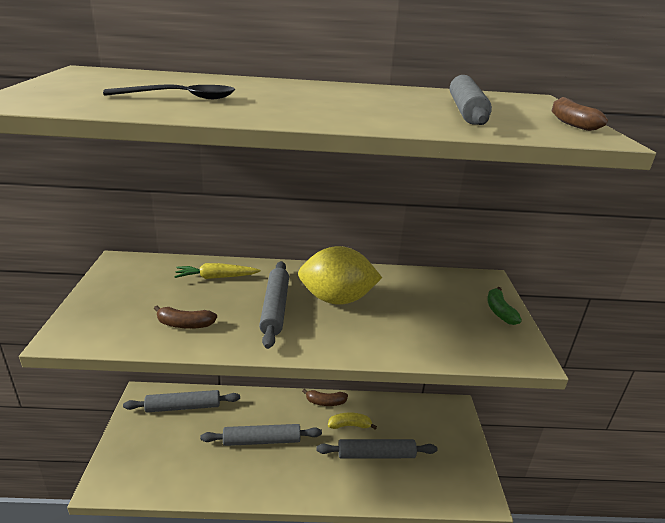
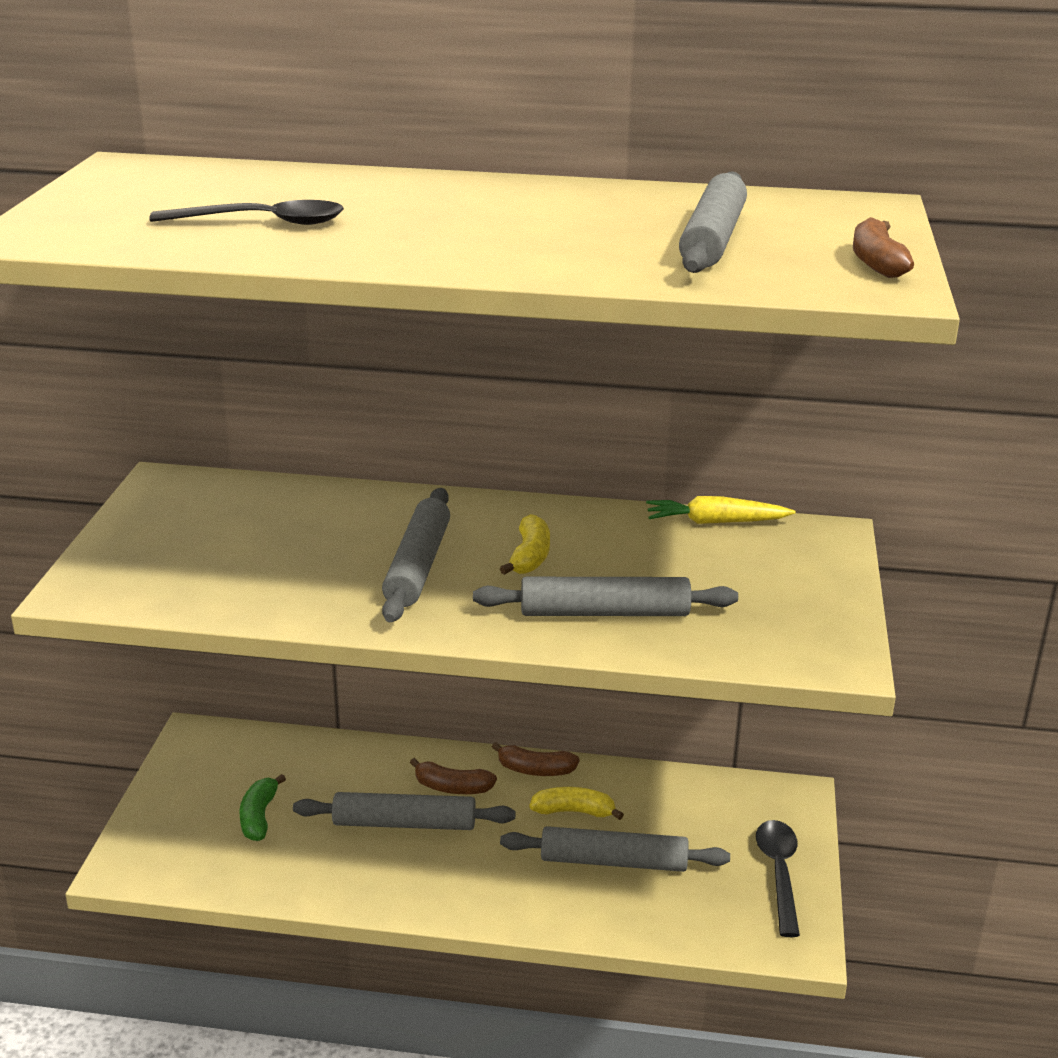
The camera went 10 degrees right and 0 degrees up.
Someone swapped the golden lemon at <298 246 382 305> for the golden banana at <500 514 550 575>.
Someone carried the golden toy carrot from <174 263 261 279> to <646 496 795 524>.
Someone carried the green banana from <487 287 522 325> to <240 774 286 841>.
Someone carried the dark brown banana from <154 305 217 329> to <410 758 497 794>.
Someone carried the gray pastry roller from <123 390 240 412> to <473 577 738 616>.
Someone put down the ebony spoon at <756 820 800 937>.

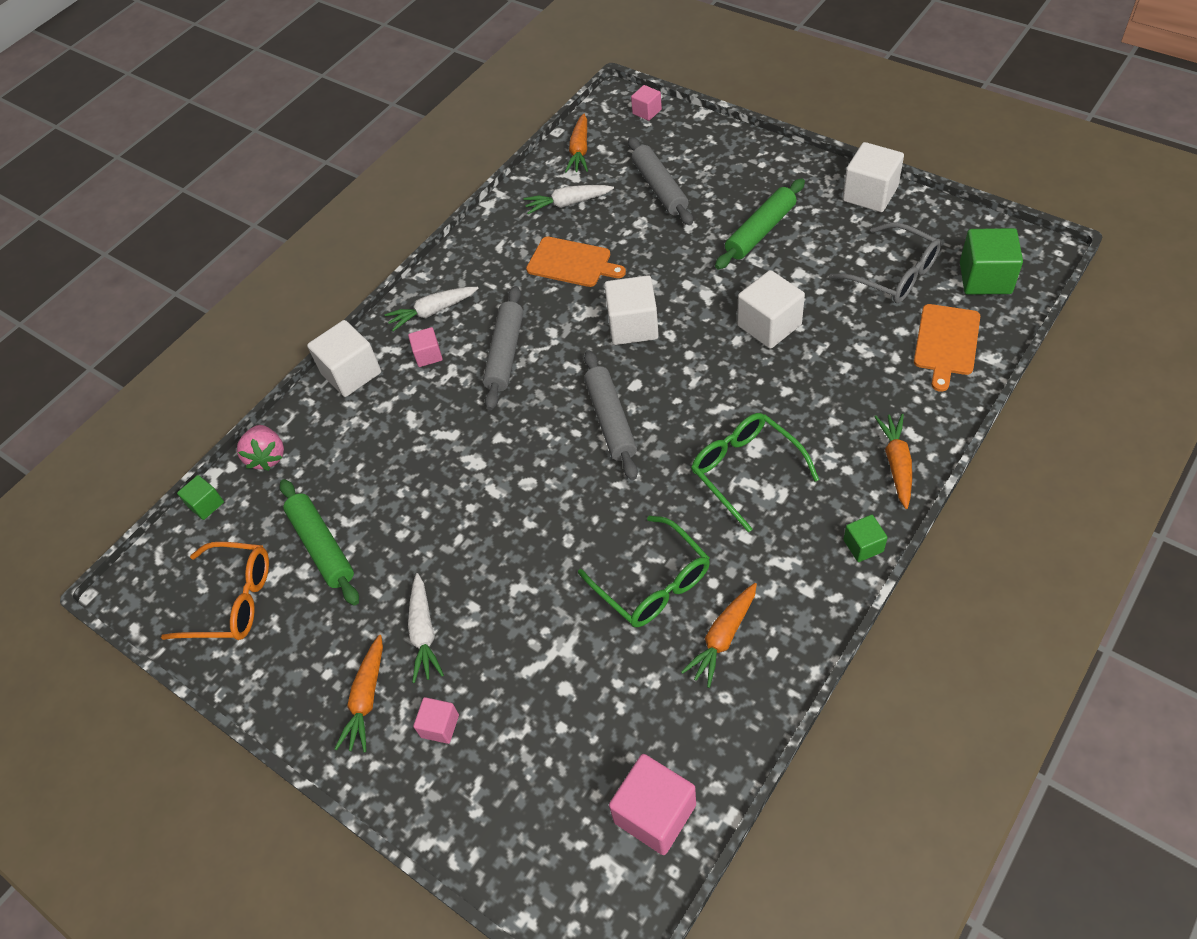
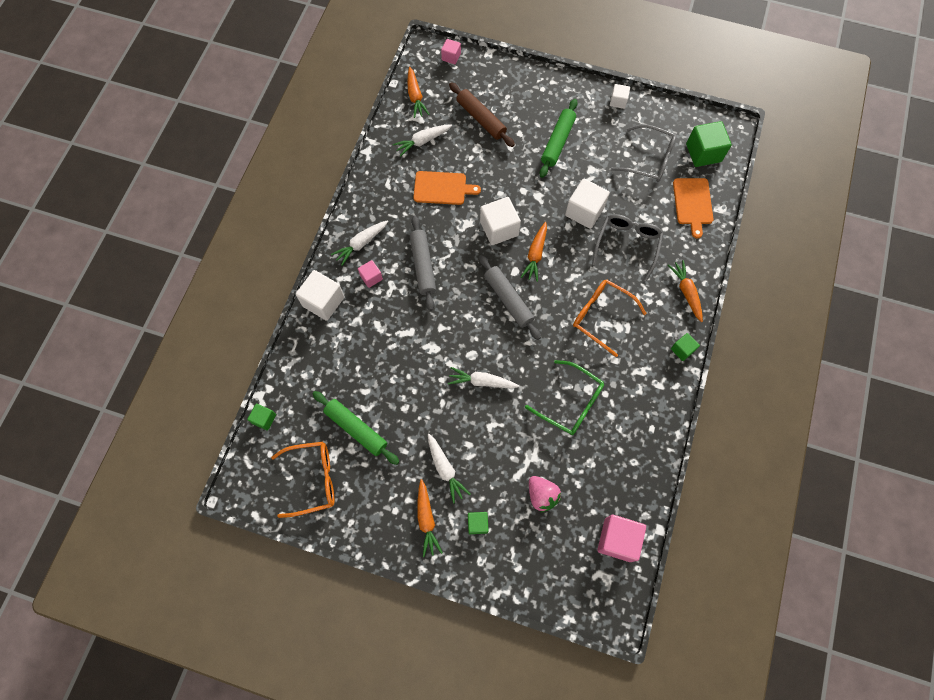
The camera went 25 degrees left and 15 degrees up.
Someone repainted the gray pastry roller at <628 137 693 225>, which became the dark brown pastry roller at <449 82 515 147>.
Someone scaled the white cube at <843 142 904 212> by 0.55.
Someone repainted the green spectacles at <691 413 819 532>, which became the bright orange spectacles at <573 280 647 357>.
Someone carried the rose-pink toy strawberry from <237 425 284 471> to <529 476 561 513>.
Someone carried the bright orange toy carrot from <681 583 757 688> to <521 222 547 282>.
Someone repainted the rose-pink cube at <413 697 459 744>, which became the green cube at <468 512 489 534>.
Someone put down the gray spectacles at <592 214 663 281>.
Someone put down the white toy carrot at <448 367 519 389>.

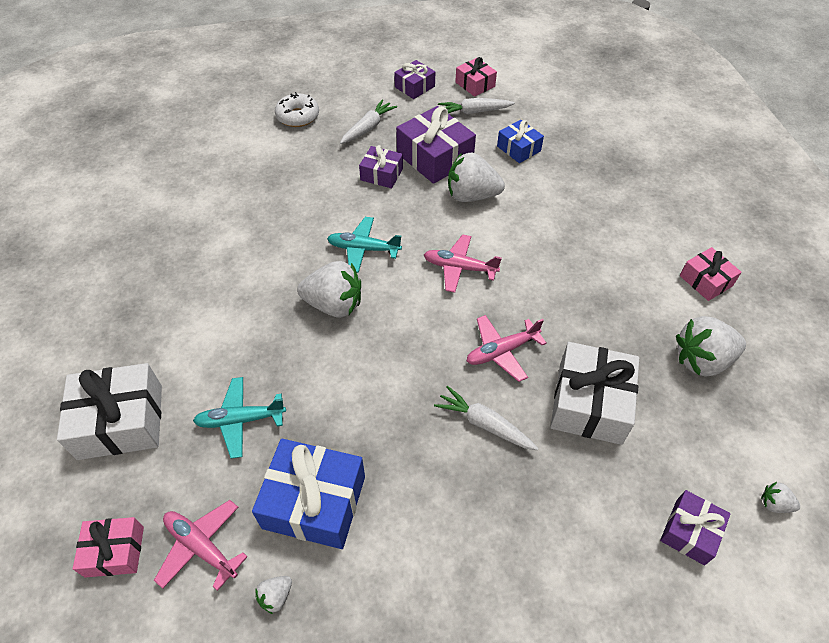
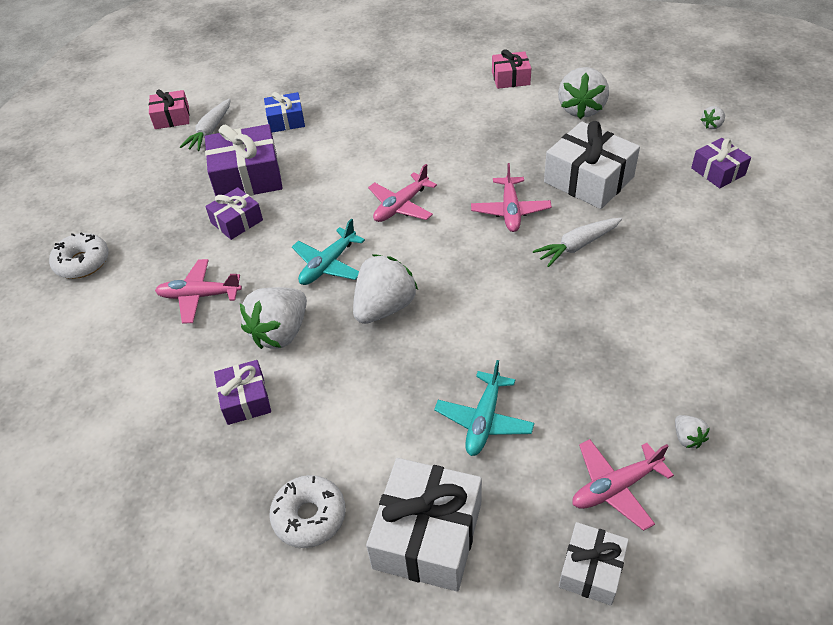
The camera went 60 degrees left and 5 degrees down.
Someone carried the royal purple present from <394 60 435 99> to <214 360 271 425>.
Someone took away the white toy carrot at <340 99 397 144>.
Someone carried the white toy strawberry from <448 153 505 202> to <240 287 307 349>.
Someone took away the cobalt present at <252 439 365 549>.
Someone repainted the rose-pink present at <72 517 144 578>, which became the white present at <559 522 629 606>.
Someone put down the rose-pink aeroplane at <155 259 242 324>.
Someone put down the white doughnut at <270 475 346 548>.

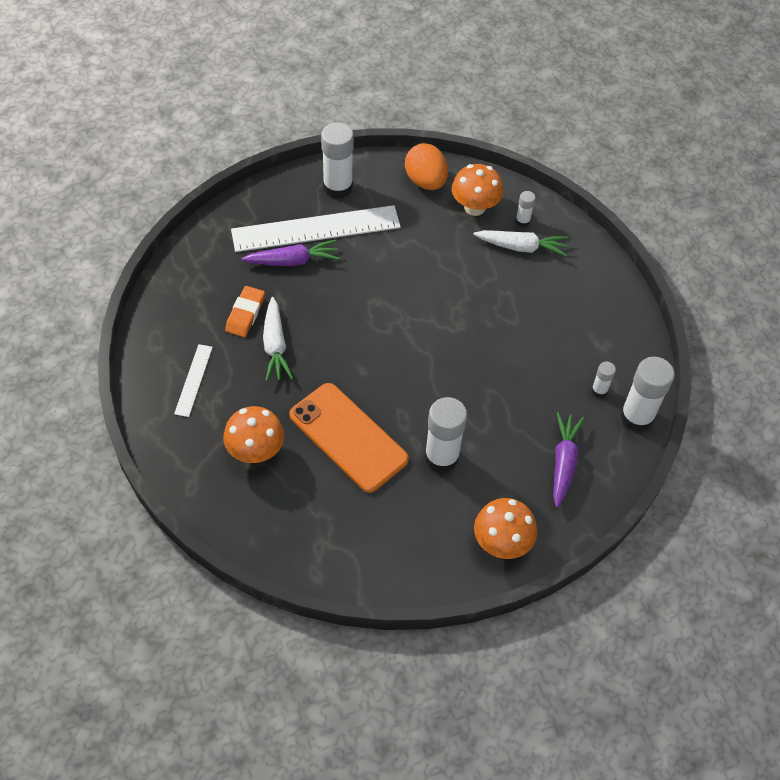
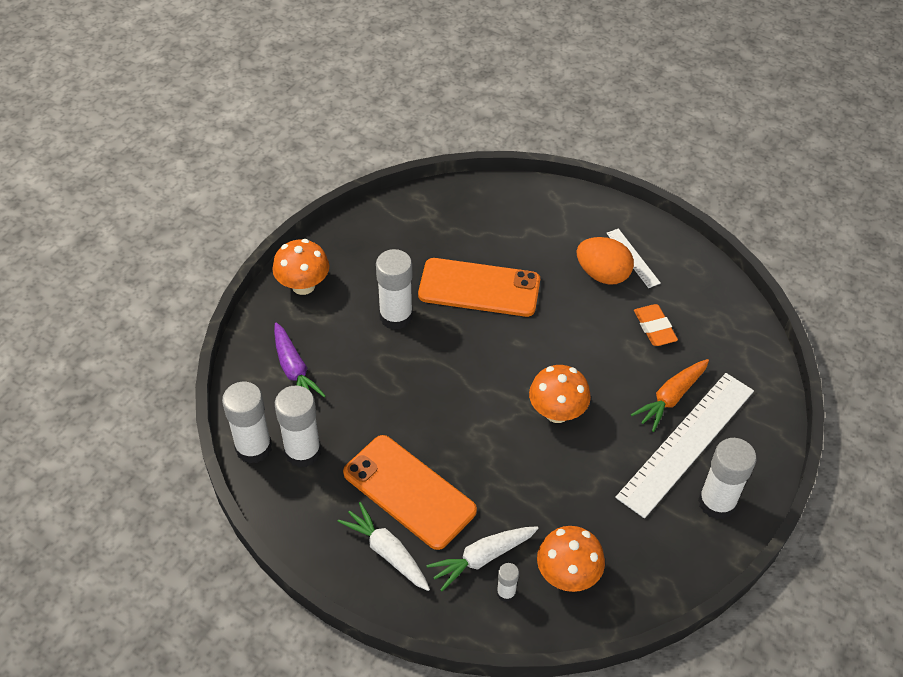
The camera went 145 degrees right and 5 degrees down.
Someone carried the bright orange egg from <405 143 448 190> to <576 237 634 285>.
Someone repainted the royal purple toy carrot at <242 239 339 266>, which became the bright orange toy carrot at <631 359 709 432>.
Someone carried the white toy carrot from <263 297 293 382> to <337 502 430 591>.
Someone scaled the white glue at <591 362 616 398> by 2.05.
Someone carried the bright orange mushroom from <223 406 284 463> to <529 365 591 423>.
Someone put down the bright orange mobile phone at <343 435 477 550>.

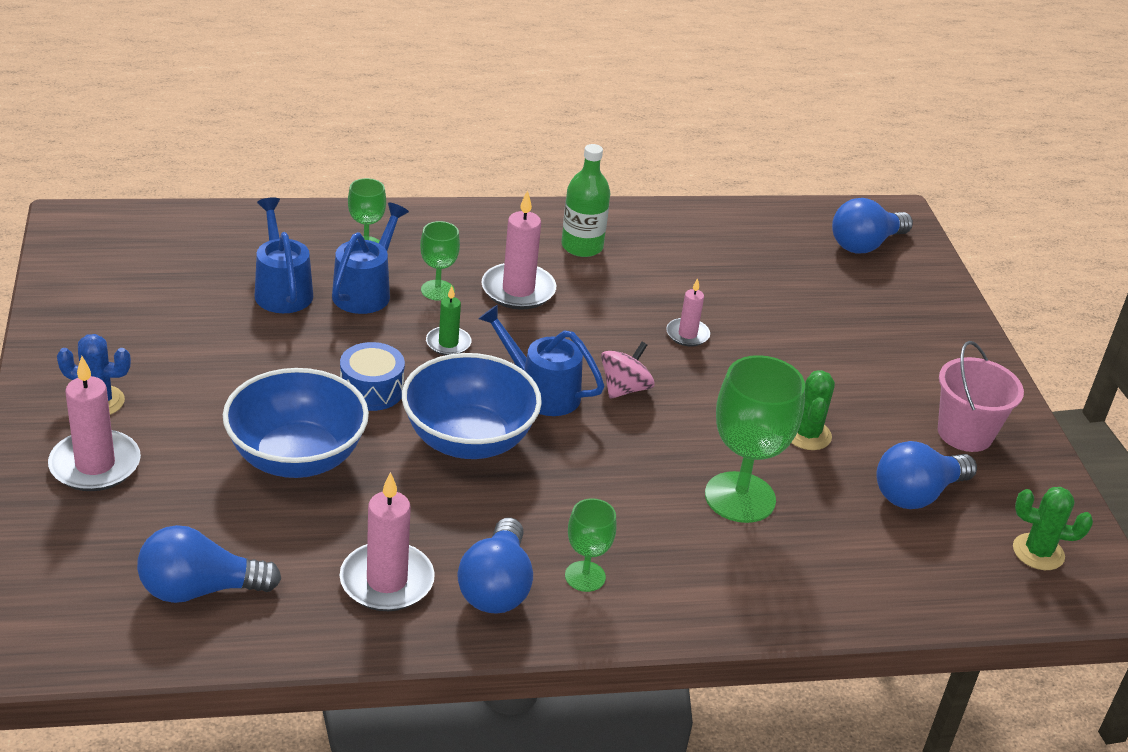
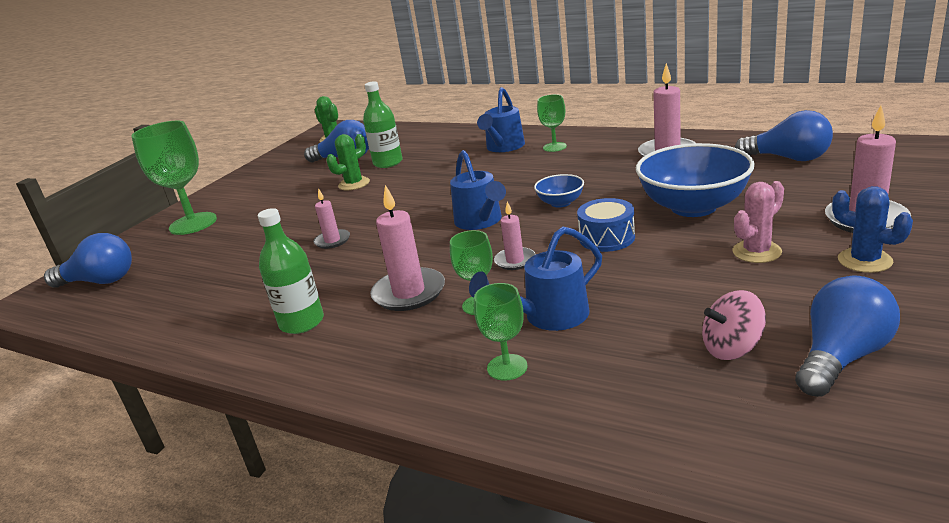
The camera went 135 degrees left and 10 degrees down.
Someone carried the cobalt watering can from <255 197 313 313> to <477 87 525 152>.
Someone repainted the green pillar candle at <426 286 471 355>, which became the rose-pink pillar candle at <494 202 536 270>.
Someone took away the rose-pink pail at <938 341 1024 452>.
Someone carried the rose-pink spinning top from <601 342 655 399> to <702 290 766 360>.
Someone scaled the cobalt bowl at <402 353 542 459> by 0.48.
Someone carried the green wine glass from <705 355 805 523> to <131 121 217 235>.
Someone carried the cobalt bulb from <458 518 533 614> to <795 276 900 397>.
Someone put down the green flask at <363 81 403 168>.
Someone put down the rose-pink saguaro cactus at <733 181 784 263>.

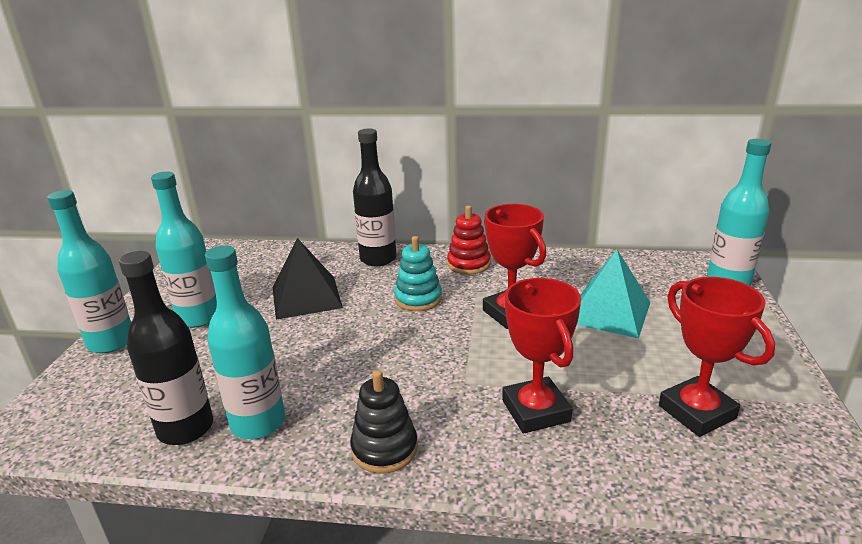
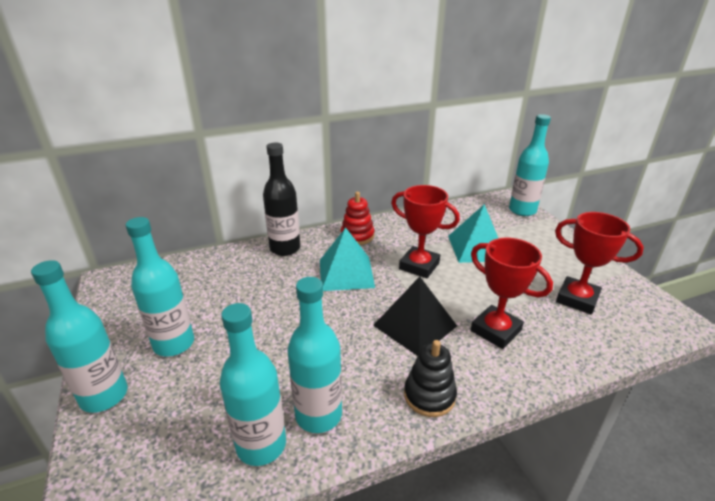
The camera went 30 degrees left and 5 degrees up.
Someone swapped the turquoise stacking toy at <394 236 442 311> for the turquoise solid pyramid at <320 227 375 291>.
Someone carried the ebony solid pyramid from <272 238 343 320> to <373 276 457 356>.
Someone repainted the ebony flask at <119 251 213 445>, which became the turquoise flask at <220 303 286 466>.

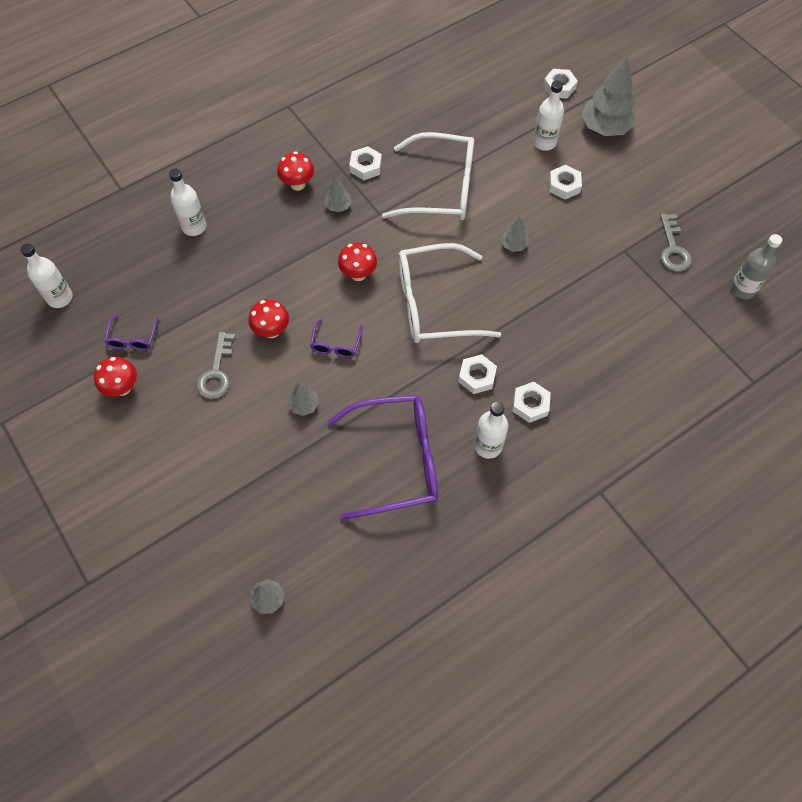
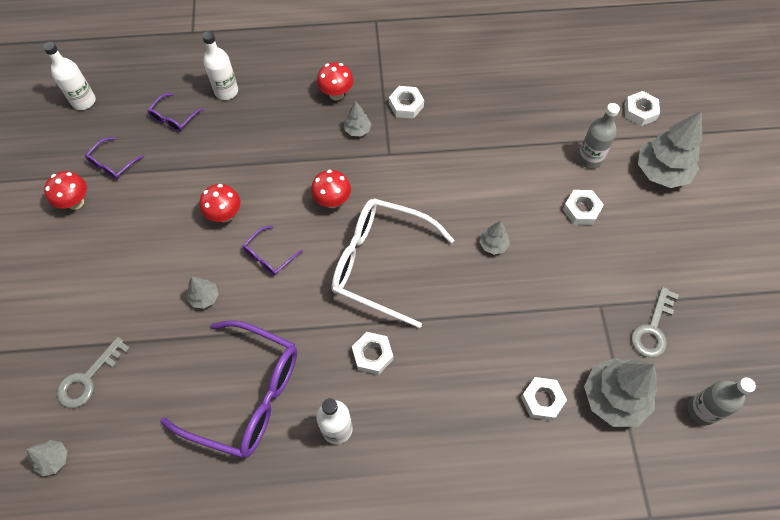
The camera went 30 degrees right and 0 degrees up.
Someone repainted the white flask at <533 81 564 151>, which became the gray flask at <577 103 620 169>.
Someone took away the white spectacles at <382 132 474 220>.
Someone carried the gray door key from <196 332 236 399> to <57 337 131 408>.
Someone carried the white hexagon nut from <512 382 551 423> to <521 377 567 421>.
Someone put down the royal purple spectacles at <147 93 204 132>.
Someone put down the gray toy tree at <584 358 657 427>.

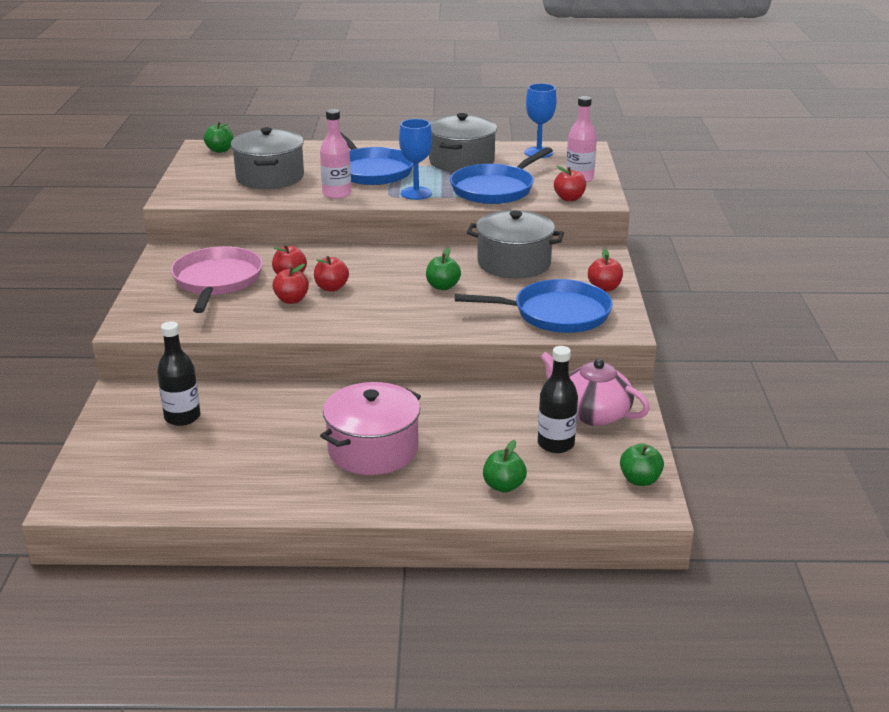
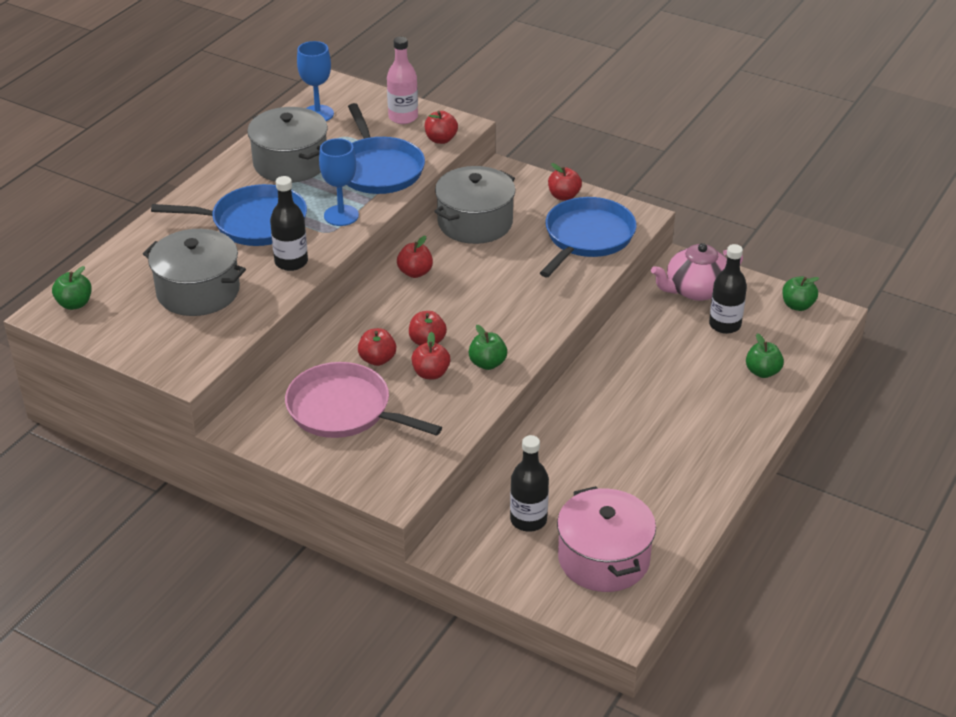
The camera went 60 degrees left and 10 degrees up.
Someone repainted the rose-pink flask at <320 109 351 199>, which became the ebony flask at <270 176 308 271>.
Someone carried the green apple from <426 248 461 290> to <469 325 507 370>.
Someone carried the rose-pink stockpot from <320 382 421 475> to <557 486 656 592>.
Someone put down the scarlet apple at <397 236 433 278>.

